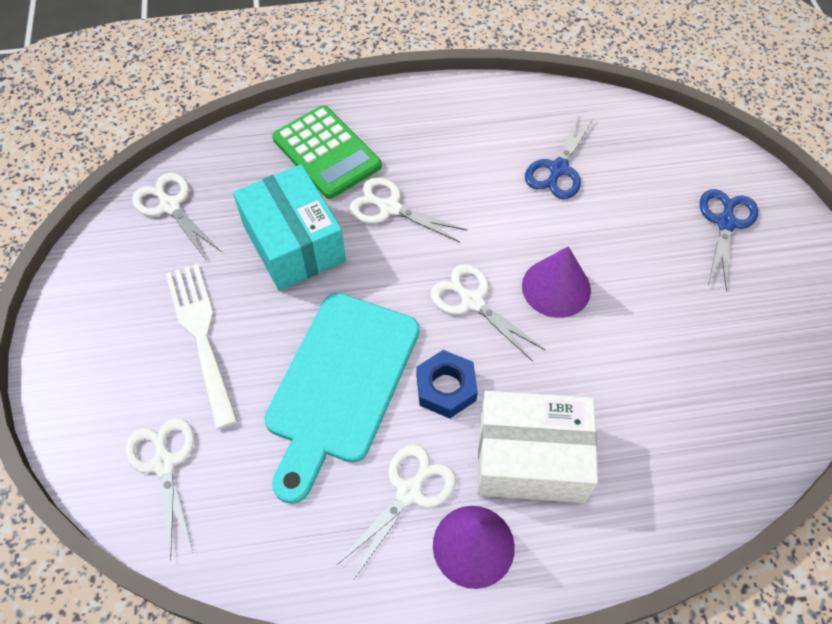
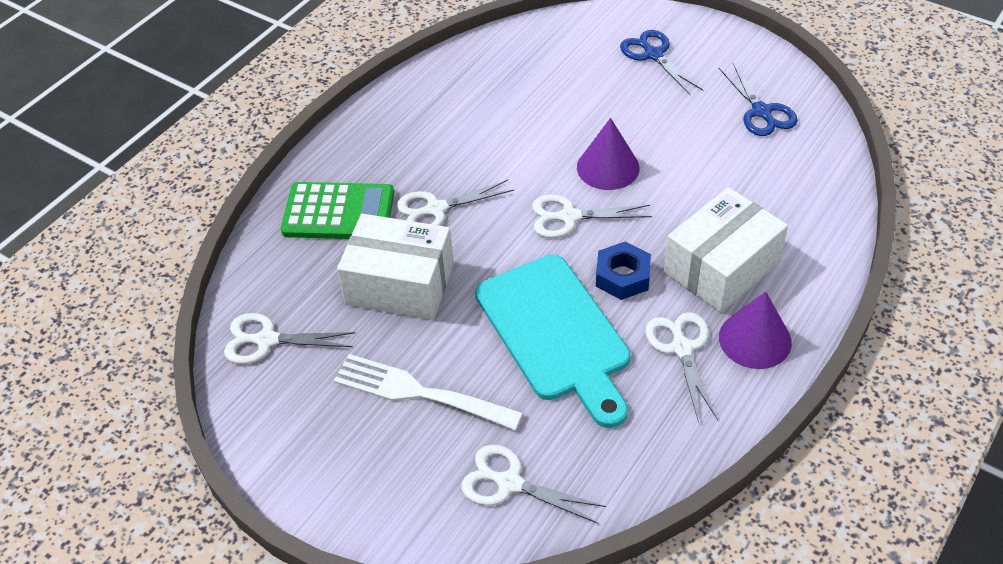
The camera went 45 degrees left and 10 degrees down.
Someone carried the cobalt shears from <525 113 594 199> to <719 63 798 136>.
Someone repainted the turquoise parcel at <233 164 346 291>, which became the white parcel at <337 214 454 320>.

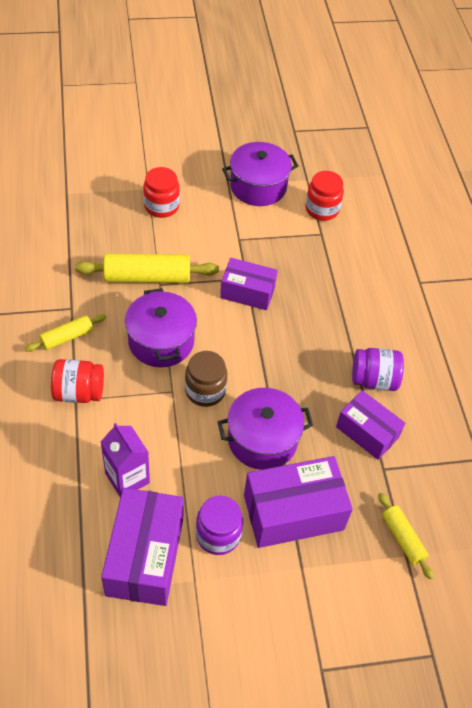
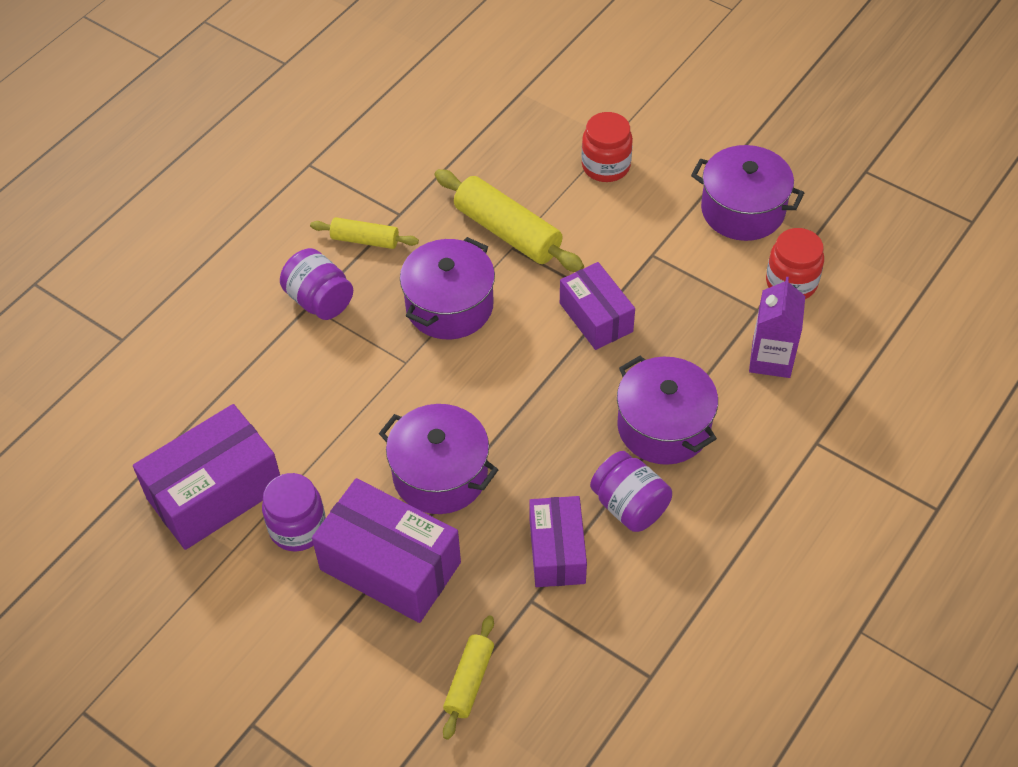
The camera went 50 degrees right and 0 degrees up.
Someone took away the dark brown jar at <185 351 227 407>.
Someone repainted the scarlet jar at <51 359 104 403>, which became the royal purple jar at <280 248 353 320>.
Someone carried the royal purple juice carton from <101 423 150 497> to <749 277 805 378>.
Someone put down the royal purple stockpot at <617 356 718 465>.

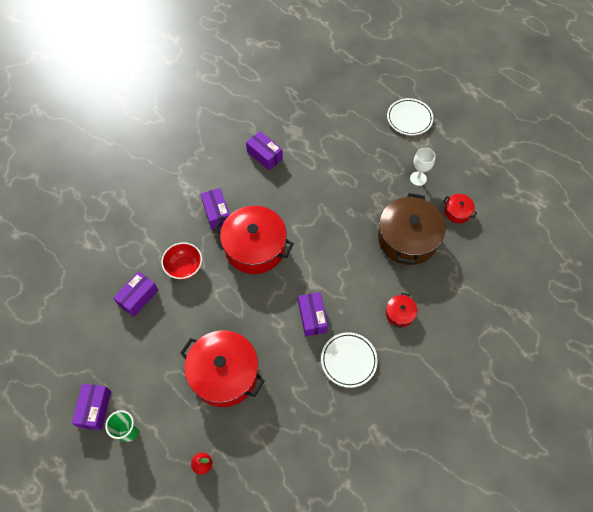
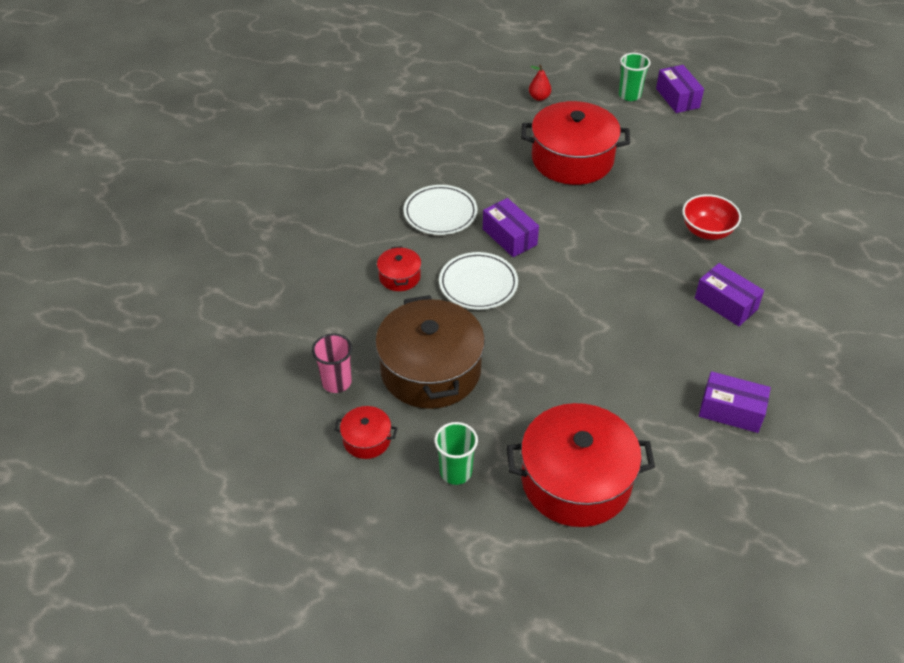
The camera went 155 degrees right and 15 degrees down.
Someone carried the white dinner plate from <387 98 434 135> to <439 252 518 310>.
Someone swapped the white wine glass at <410 148 435 186> for the green cup at <434 422 478 485>.
Someone carried the scarlet stockpot from <214 206 294 274> to <507 403 655 527>.
Someone took away the royal purple parcel at <113 271 158 317>.
Someone put down the rose-pink cup at <312 333 352 393>.

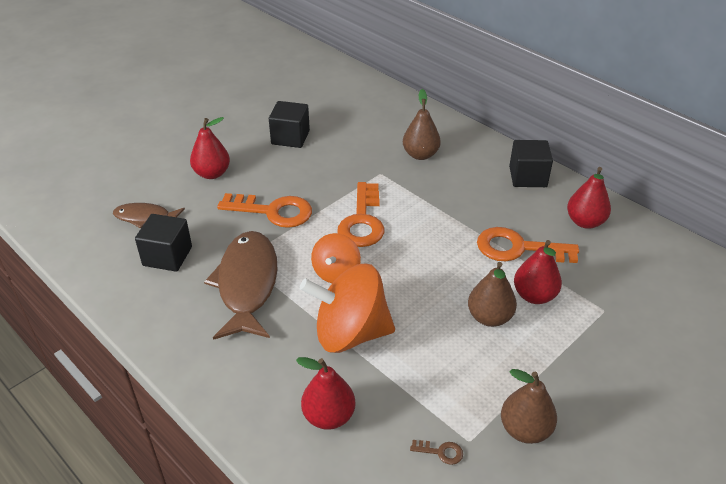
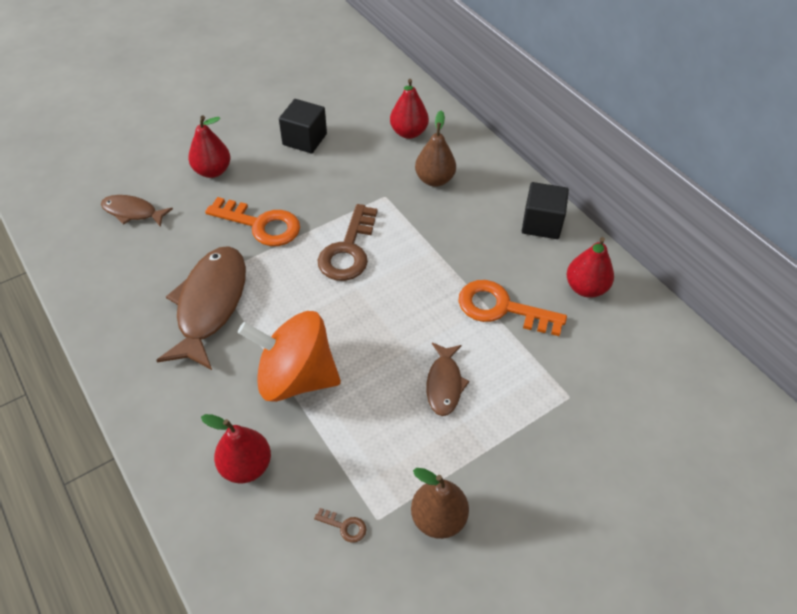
The camera went 10 degrees right and 10 degrees up.
Someone repainted the bright orange door key at <337 182 384 247>, which became the dark brown door key at <318 204 378 281>.
Someone took away the ebony cube at <135 214 192 272>.
Someone took away the bright orange spinning top at <311 233 361 283>.
Someone carried the scarlet pear from <514 240 562 304> to <390 79 429 139>.
Someone swapped the dark brown pear at <468 262 517 327> for the dark brown toy fish at <426 343 470 416>.

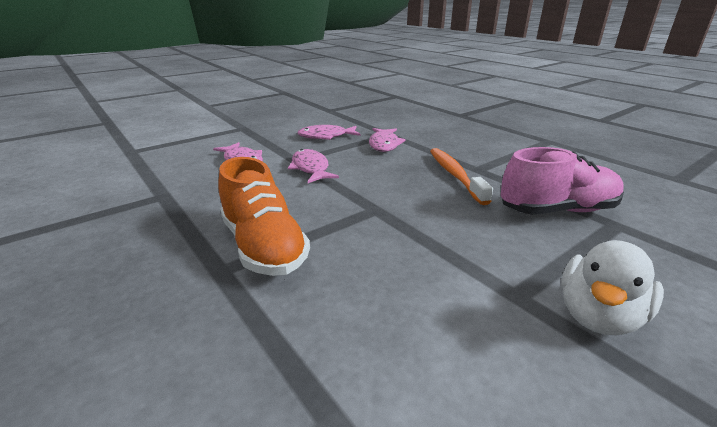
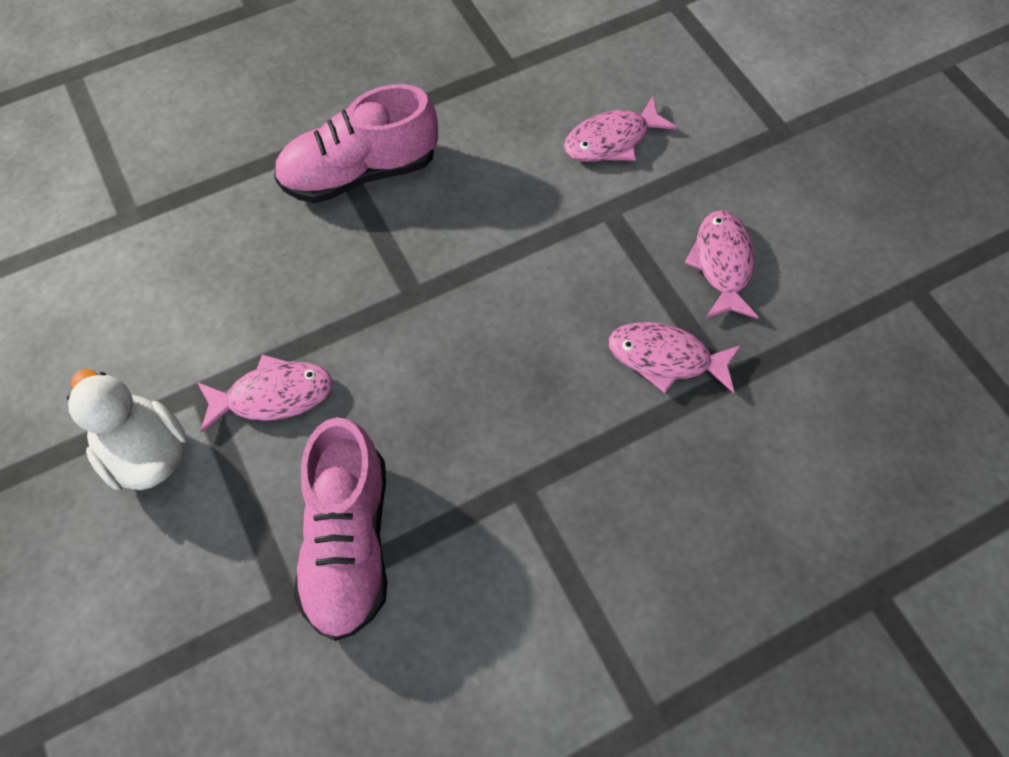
The camera went 100 degrees right and 35 degrees up.
Someone took away the bright orange dental brush at <430 148 493 205>.
Someone carried the rose-pink toy fish from <288 149 339 183> to <197 355 333 433>.
Someone repainted the bright orange lace-up shoe at <218 157 310 276>, which became the rose-pink lace-up shoe at <274 84 438 203>.

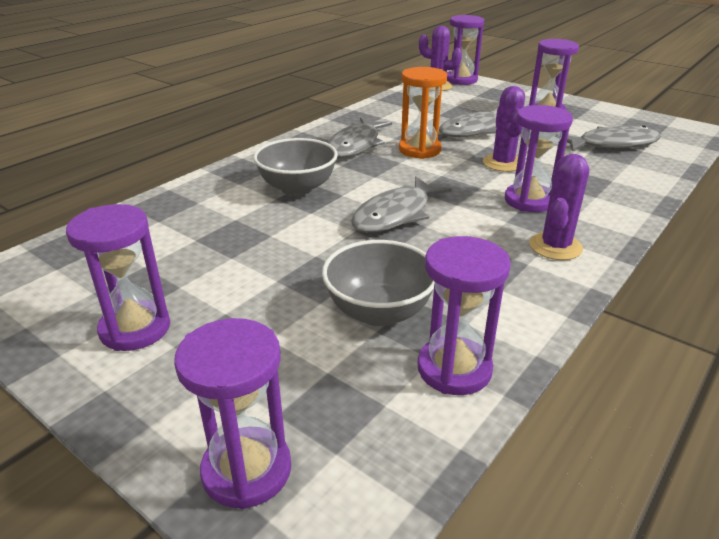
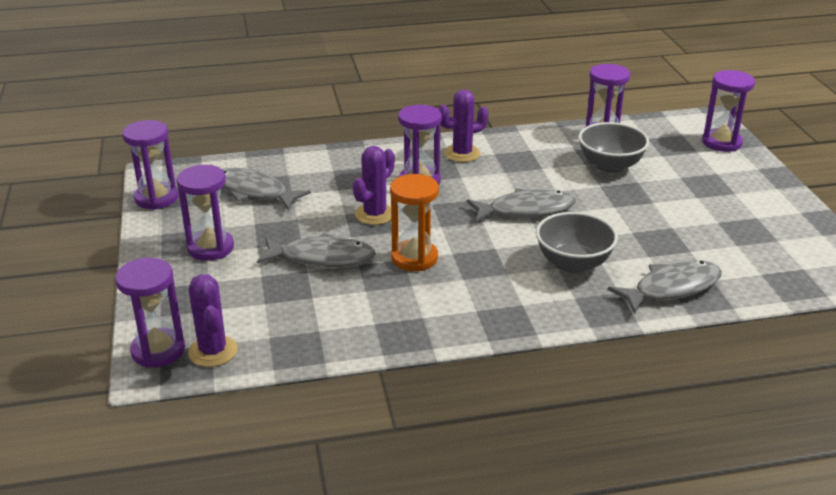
The camera went 140 degrees left and 0 degrees up.
Someone carried the gray toy fish from <328 117 392 158> to <608 260 722 314>.
Someone carried the royal purple sand timer from <66 204 170 351> to <122 120 178 210>.

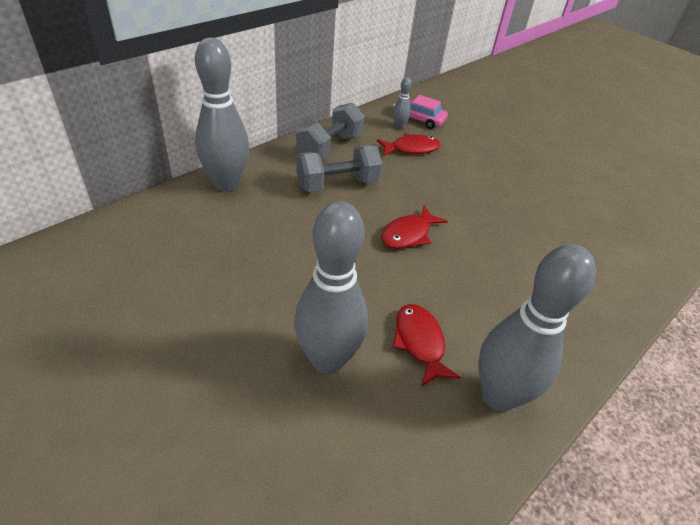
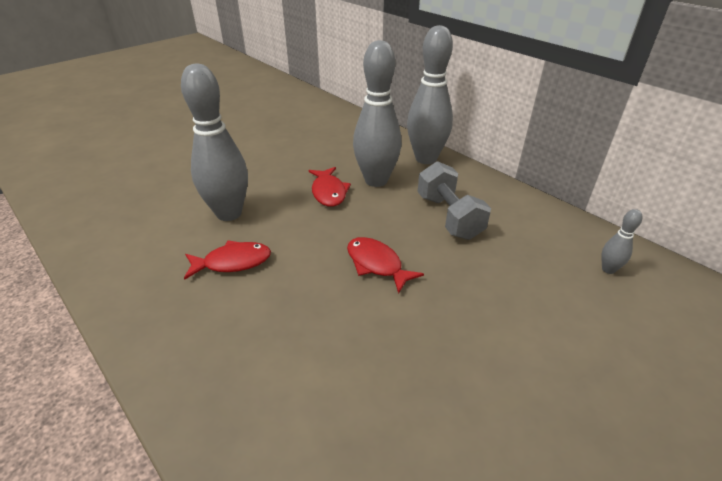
The camera went 95 degrees right and 5 degrees down.
Someone took away the rose-pink automobile at <393 95 448 129>.
Someone took away the gray hand weight at <296 103 365 160>.
Someone carried the scarlet toy fish from <377 133 441 156> to <309 167 351 207>.
Someone carried the gray tenpin from <479 244 596 411> to <353 40 402 187>.

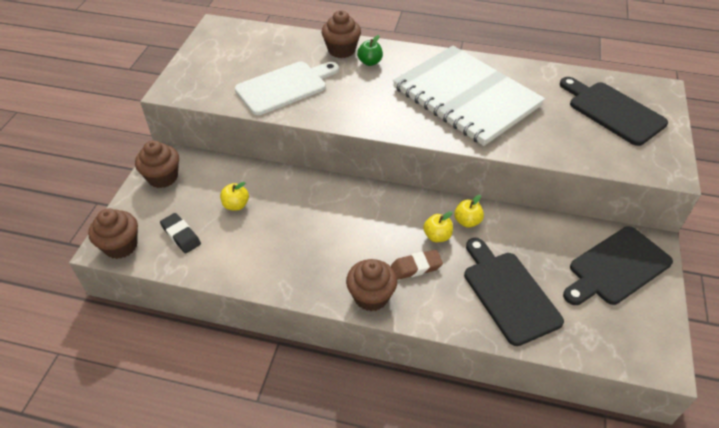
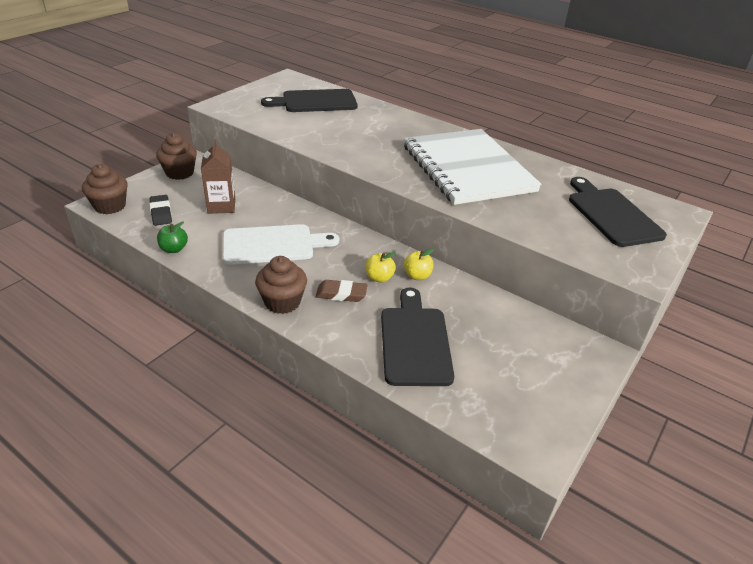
The camera went 20 degrees right and 10 degrees down.
Someone took away the dark brown fairy cake at <322 11 361 58>.
Someone carried the green apple from <357 35 383 66> to <157 221 188 253>.
Someone carried the white cutting board from <235 62 339 115> to <223 224 339 265>.
Someone swapped the golden apple at <220 182 249 211> for the dark brown juice carton at <201 140 235 214>.
Someone carried the ebony cutting board from <563 226 673 305> to <261 89 358 112>.

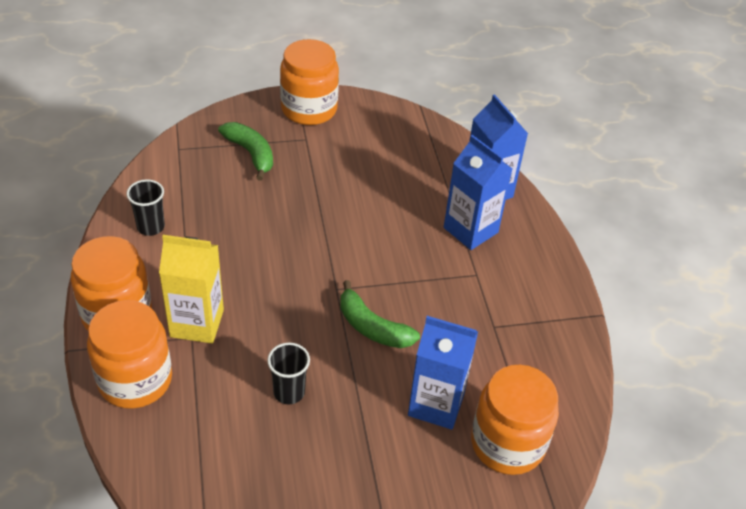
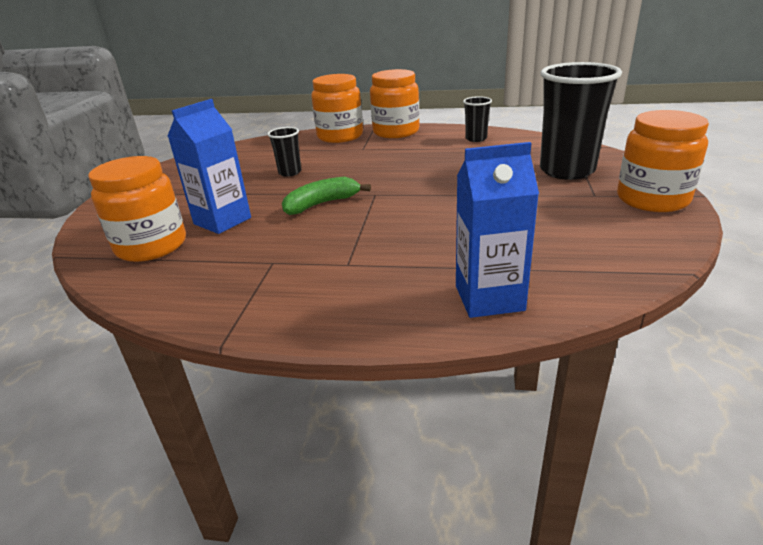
The camera went 115 degrees right and 15 degrees down.
Someone swapped the green banana at <218 122 273 181> for the ebony cup at <540 62 622 180>.
Someone took away the cobalt juice carton at <444 135 512 250>.
Someone took away the golden juice carton at <159 235 224 343>.

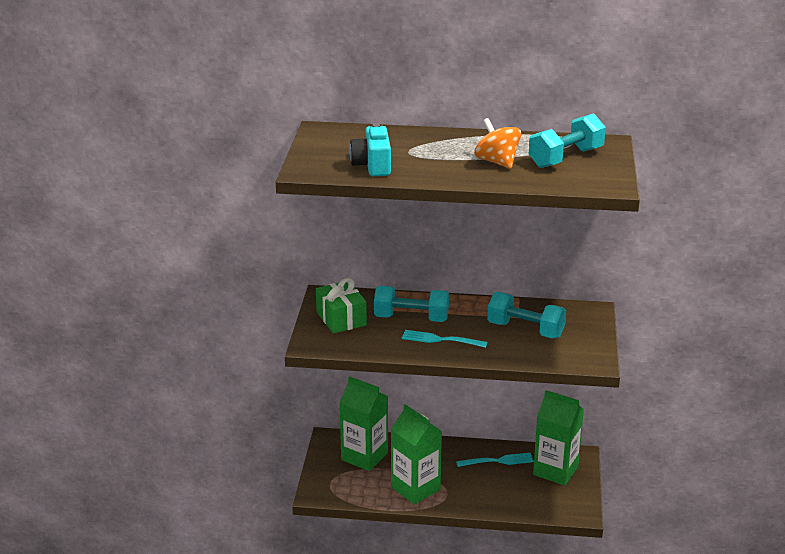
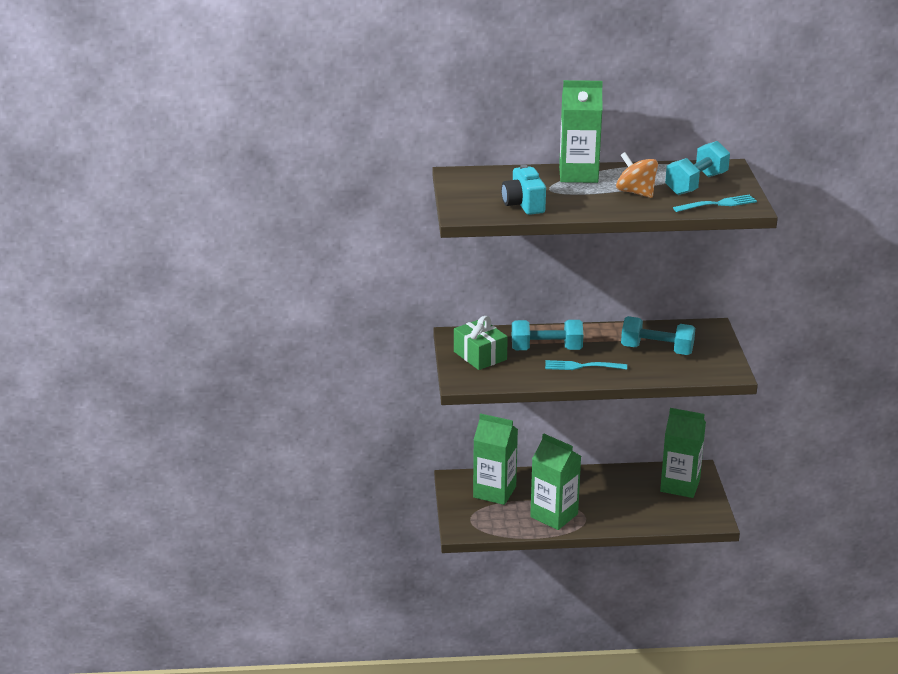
The camera went 10 degrees left and 0 degrees up.
Someone carried the turquoise table fork from <456 453 534 467> to <673 194 757 212>.
Someone put down the green juice carton at <559 80 603 183>.

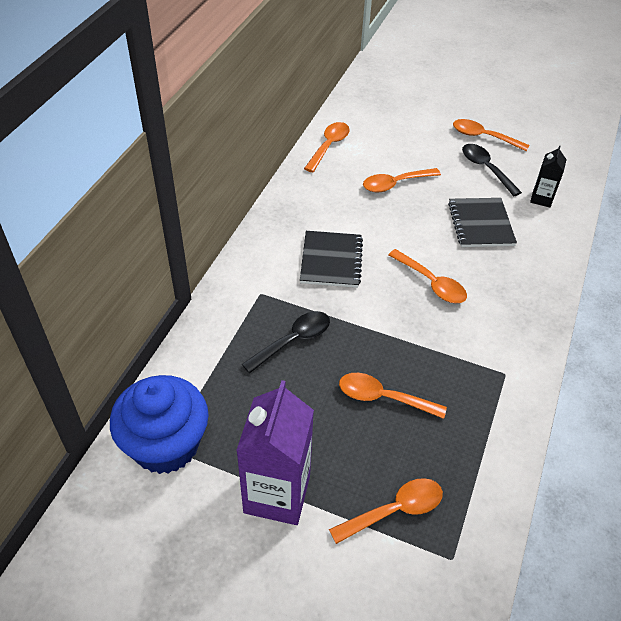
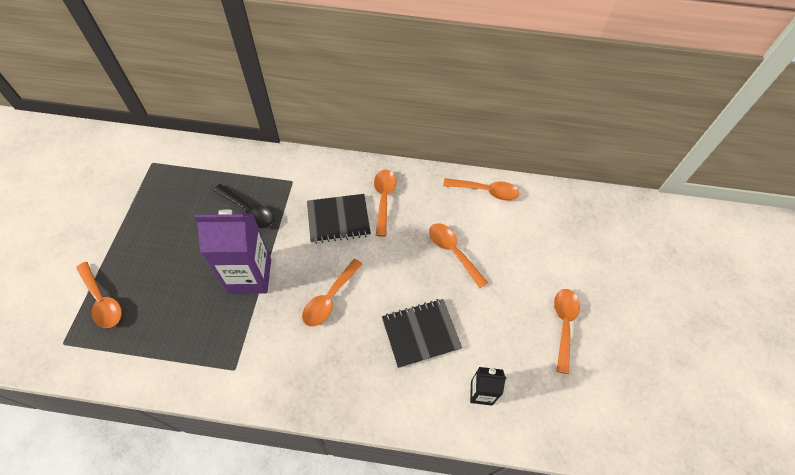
The camera went 75 degrees right and 10 degrees up.
Someone took away the ebony spoon at <462 144 522 196>.
Someone carried the bright orange spoon from <339 373 447 419> to <374 170 397 236>.
Someone took away the cobalt fairy cake at <110 375 209 474>.
Someone carried the royal purple juice carton from <236 380 314 525> to <194 209 271 294>.

